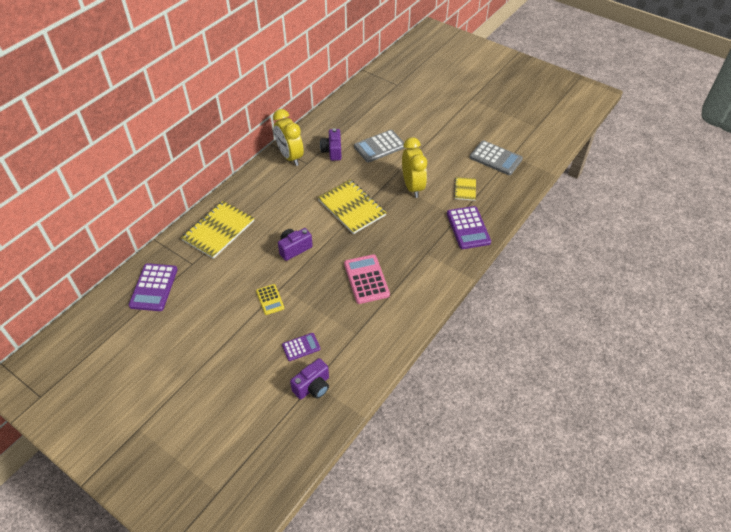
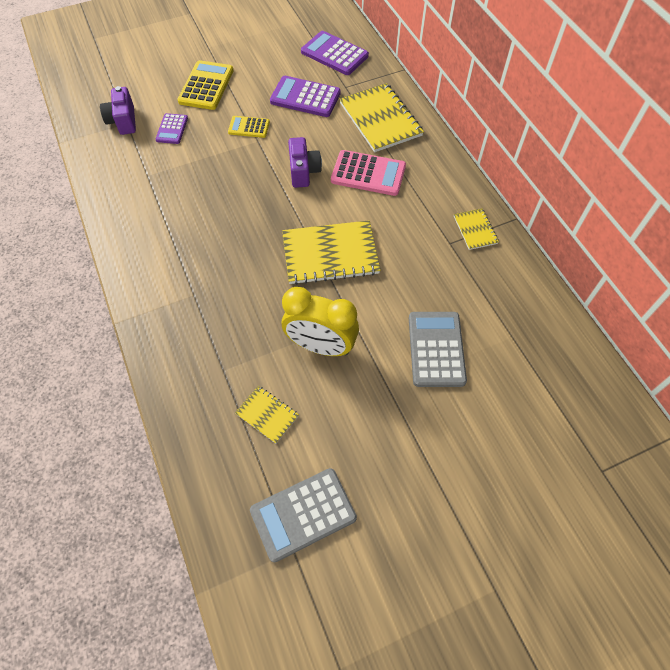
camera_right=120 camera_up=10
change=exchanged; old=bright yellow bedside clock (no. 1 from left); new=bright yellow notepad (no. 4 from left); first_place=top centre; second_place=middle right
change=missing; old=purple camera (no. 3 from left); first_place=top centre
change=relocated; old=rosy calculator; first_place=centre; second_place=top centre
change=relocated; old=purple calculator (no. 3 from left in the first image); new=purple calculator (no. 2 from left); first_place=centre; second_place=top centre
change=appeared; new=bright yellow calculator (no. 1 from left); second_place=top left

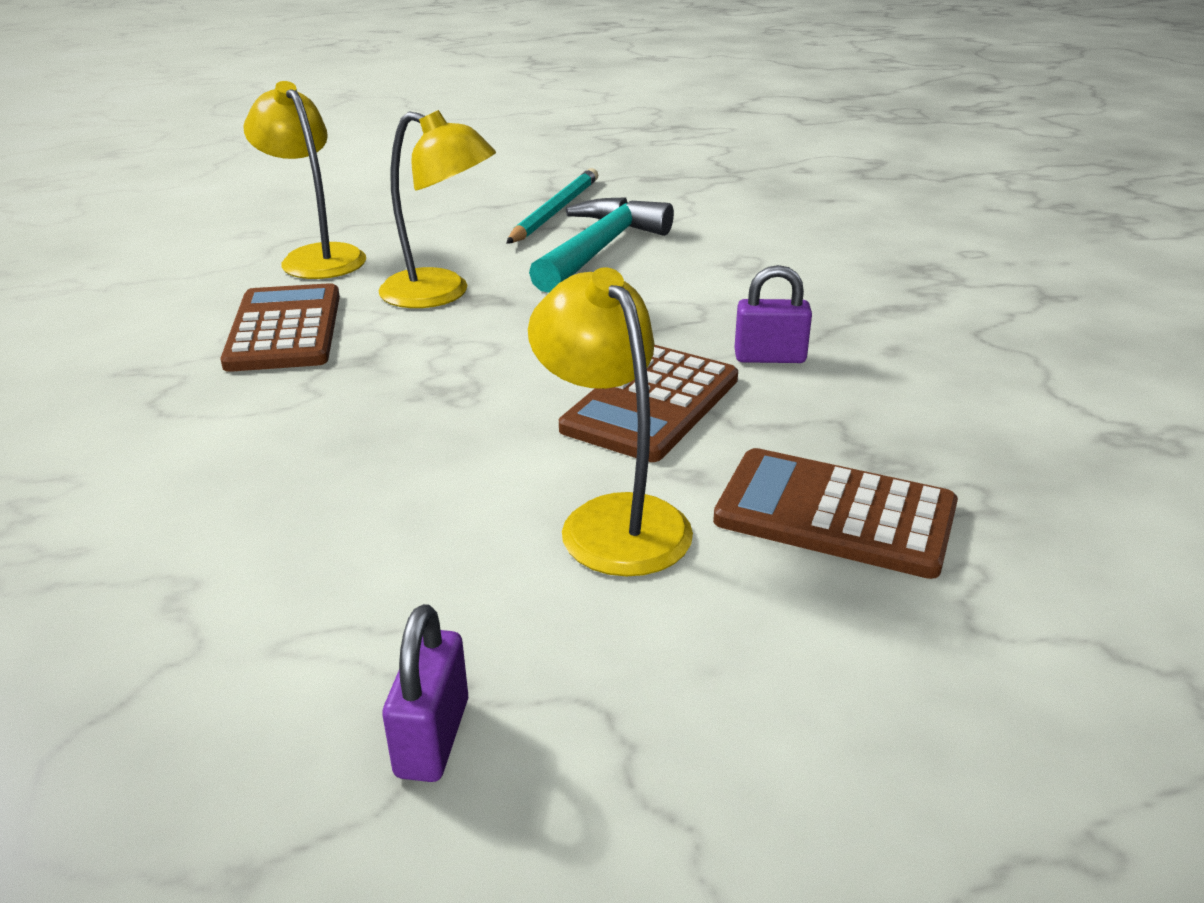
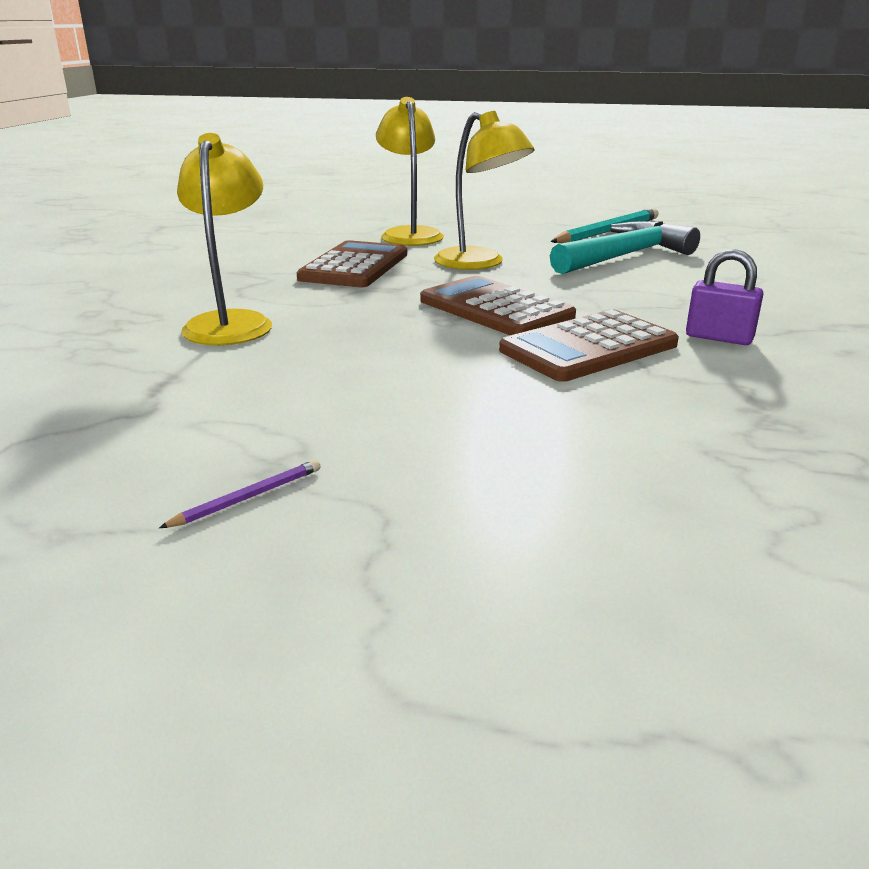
camera_right=25 camera_up=-5
change=exchanged; old=purple small lock (no. 1 from left); new=purple lead pencil; first_place=bottom centre; second_place=middle left
change=relocated; old=bright yellow desk lamp (no. 3 from left in the first image); new=bright yellow desk lamp (no. 1 from left); first_place=centre; second_place=top left
change=relocated; old=brown calculator (no. 3 from left in the first image); new=brown calculator (no. 2 from left); first_place=middle right; second_place=centre

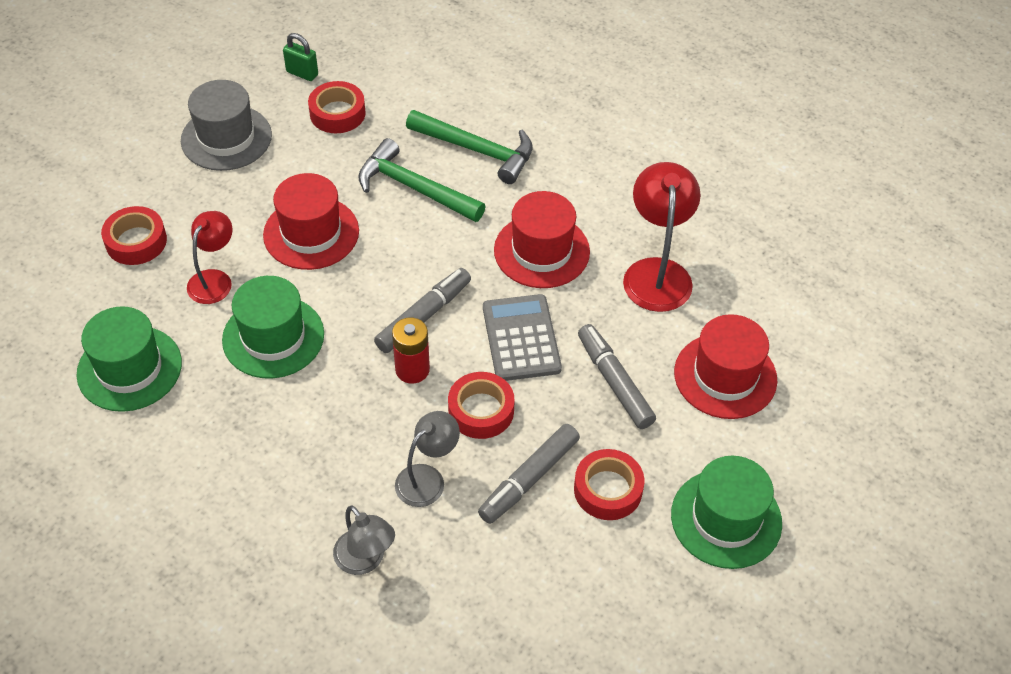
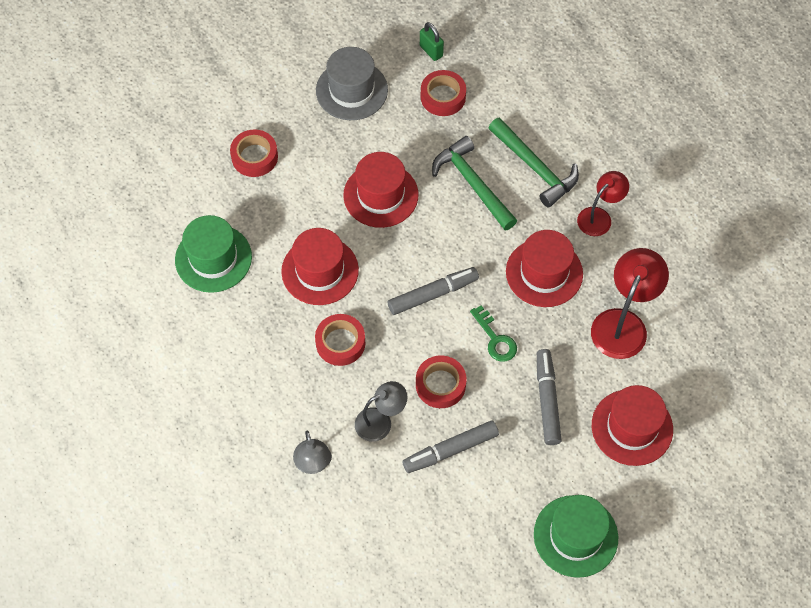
camera_right=25 camera_up=10
change=relocated; old=red desk lamp (no. 1 from left); first_place=middle left; second_place=middle right
change=colour; old=leaf-green top hat (no. 2 from left); new=red top hat (no. 1 from left); first_place=middle left; second_place=centre
change=missing; old=red AA battery; first_place=centre
change=exchanged; old=gray calculator; new=leaf-green key; first_place=centre; second_place=centre
change=relocated; old=red sticky tape (no. 4 from left in the first image); new=red sticky tape (no. 2 from left); first_place=bottom centre; second_place=centre

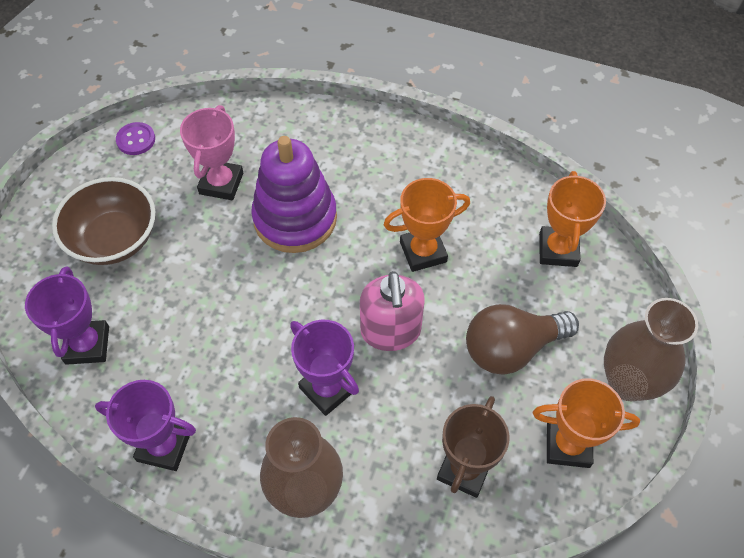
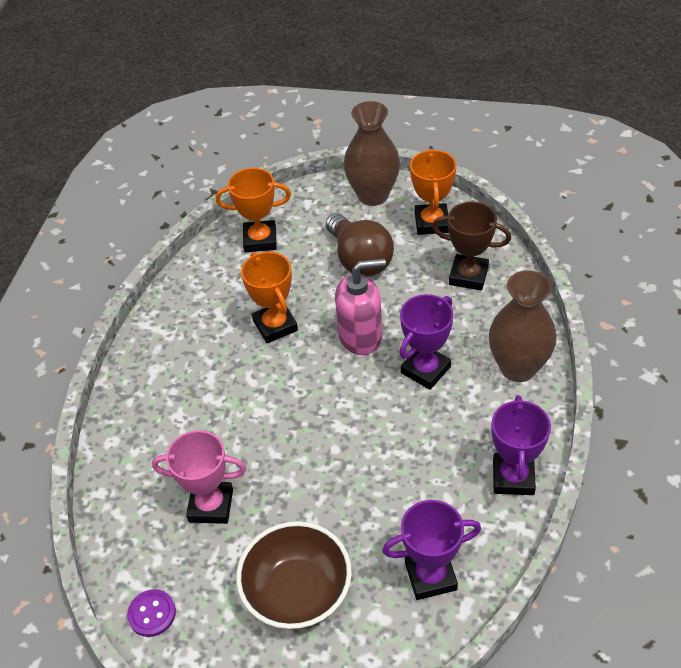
camera_right=-95 camera_up=-10
change=missing; old=purple stacking toy; first_place=centre

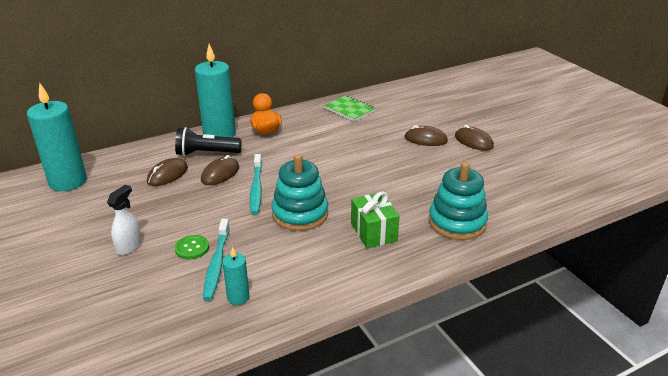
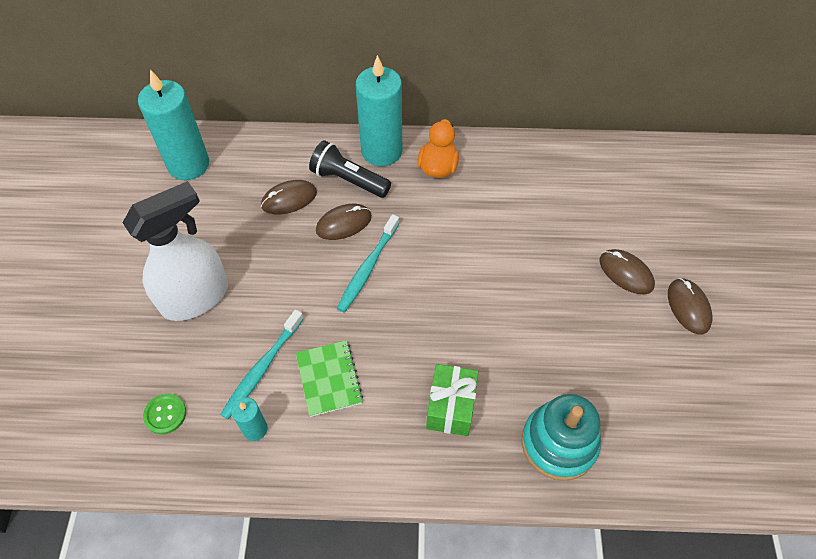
camera_right=30 camera_up=25
change=size; old=white sprayer; first_place=middle left; second_place=middle left; factor=2.06
change=relocated; old=leaf-green sewing button; first_place=middle left; second_place=bottom left
change=missing; old=turquoise stacking toy (no. 1 from left); first_place=centre
change=relocated; old=leaf-green notepad; first_place=top centre; second_place=bottom centre

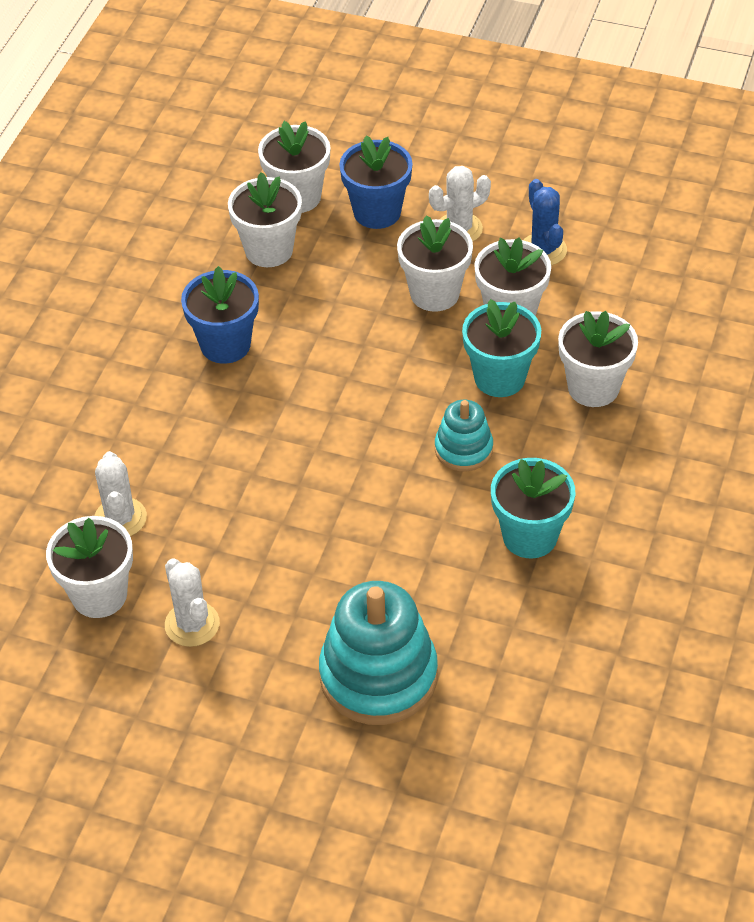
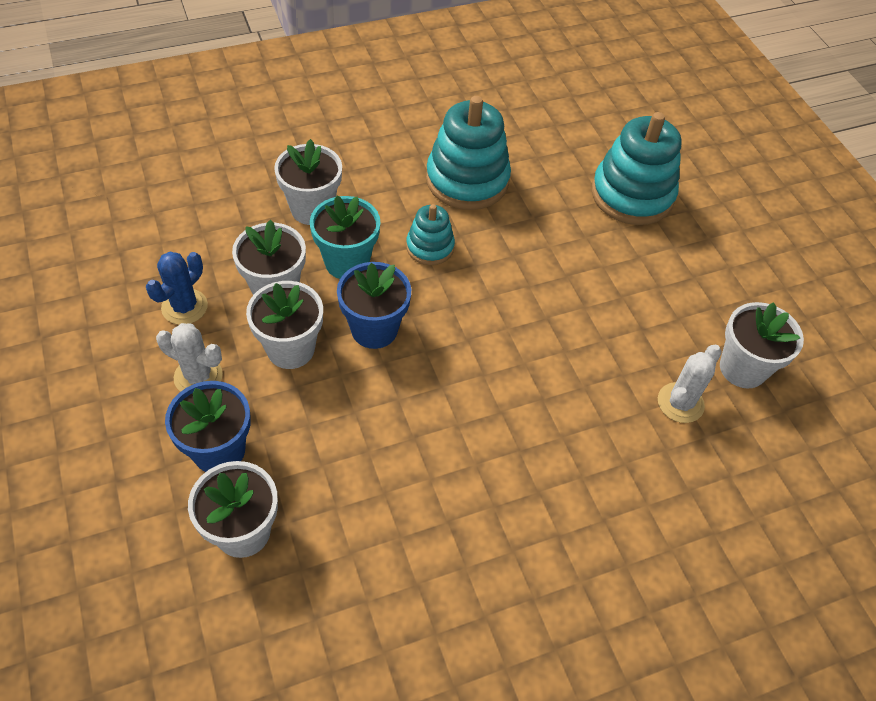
camera_right=-135 camera_up=5
change=missing; old=white saguaro cactus (no. 2 from left); first_place=middle left
change=relocated; old=royal blue potted plant (no. 1 from left in the first image); new=royal blue potted plant (no. 2 from left); first_place=middle left; second_place=centre
change=missing; old=white potted plant (no. 2 from left); first_place=top centre
change=exchanged; old=turquoise potted plant (no. 2 from left); new=turquoise stacking toy (no. 2 from left); first_place=middle right; second_place=top centre

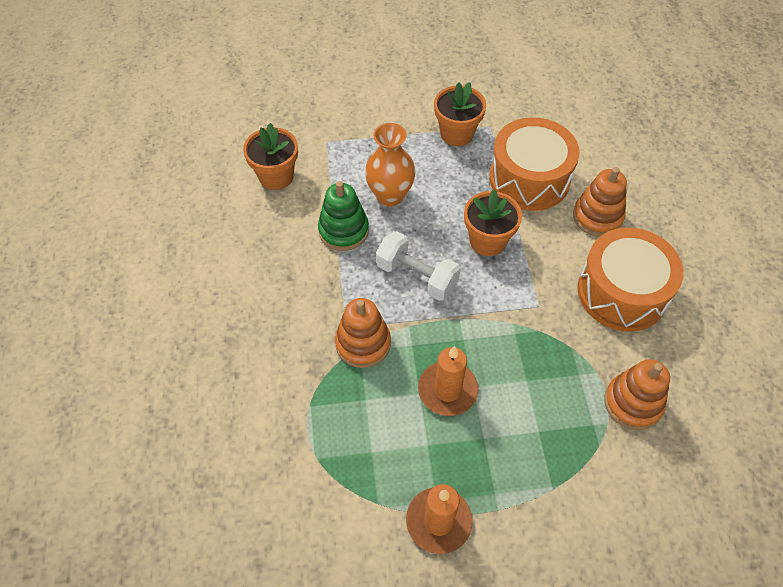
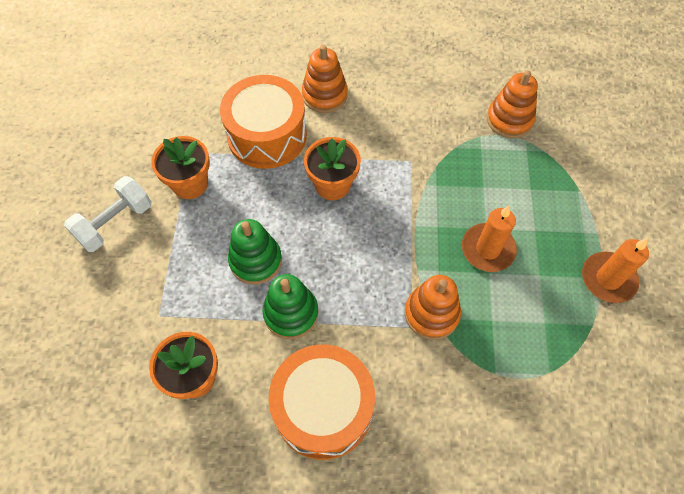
camera_right=-80 camera_up=5
change=exchanged; old=bright orange tall vase; new=leaf-green stacking toy (no. 1 from left); first_place=top centre; second_place=centre
change=relocated; old=white free weight; first_place=centre; second_place=middle left
change=relocated; old=bright orange drum (no. 2 from left); first_place=middle right; second_place=bottom centre

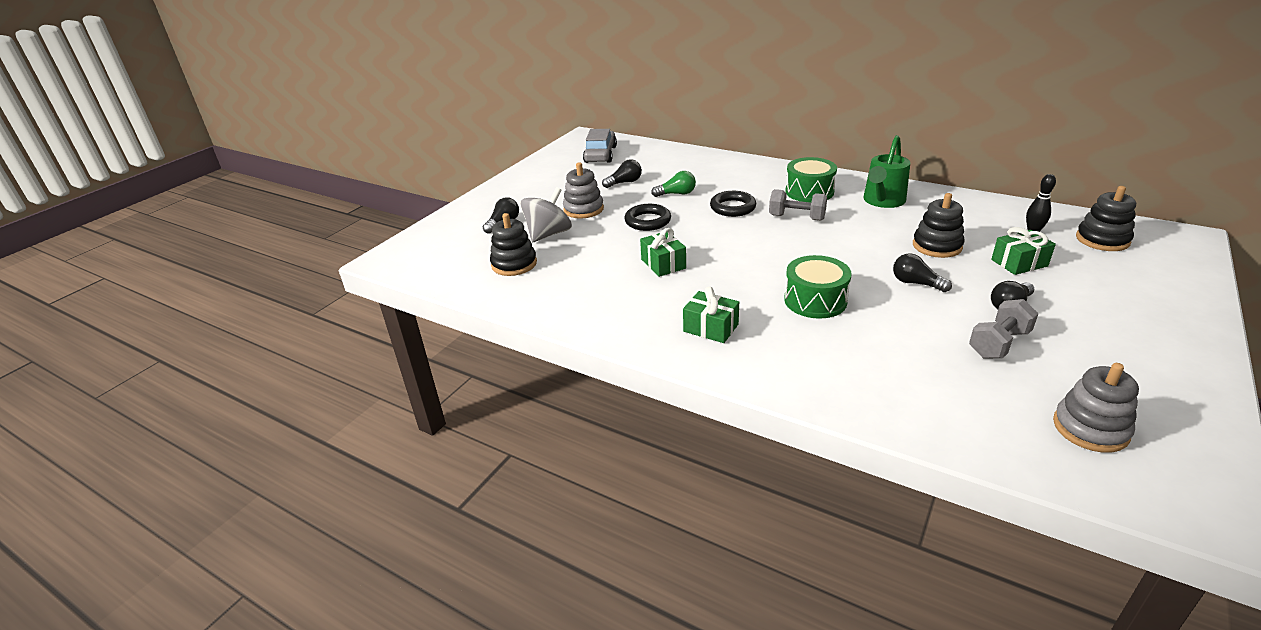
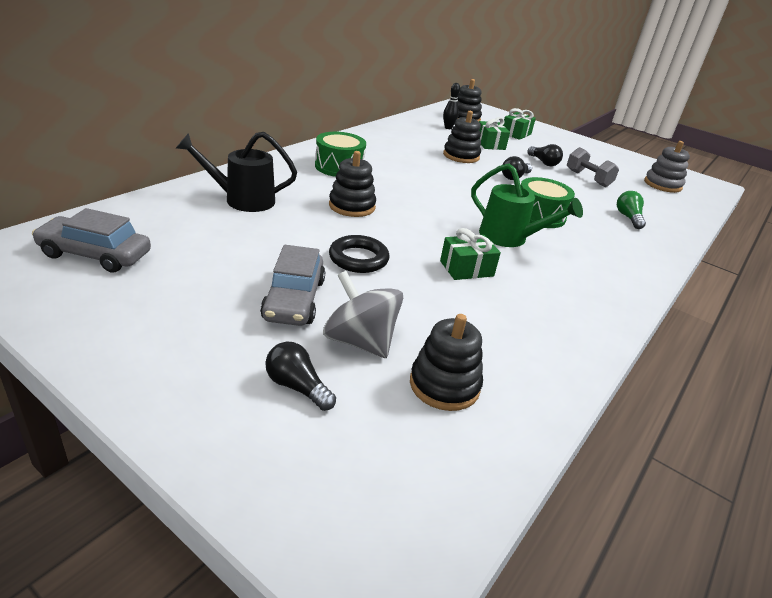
camera_right=-90 camera_up=0
change=exchanged; old=gray stacking toy (no. 1 from left); new=gray car (no. 2 from left); first_place=top centre; second_place=centre
change=missing; old=black bulb (no. 2 from left); first_place=top centre
change=relocated; old=leaf-green bulb; first_place=top centre; second_place=middle right
change=relocated; old=leaf-green gift (no. 2 from left in the first image); new=leaf-green gift (no. 3 from left); first_place=centre; second_place=top right
change=exchanged; old=black hoop (no. 2 from left); new=black stacking toy (no. 1 from left); first_place=top centre; second_place=top centre
change=missing; old=gray free weight (no. 1 from left); first_place=top centre
change=relocated; old=leaf-green watering pot; first_place=top right; second_place=middle right
change=appeared; new=black watering pot; second_place=top left

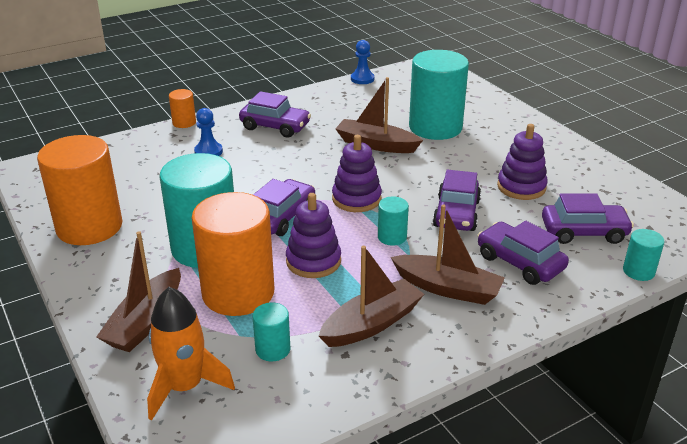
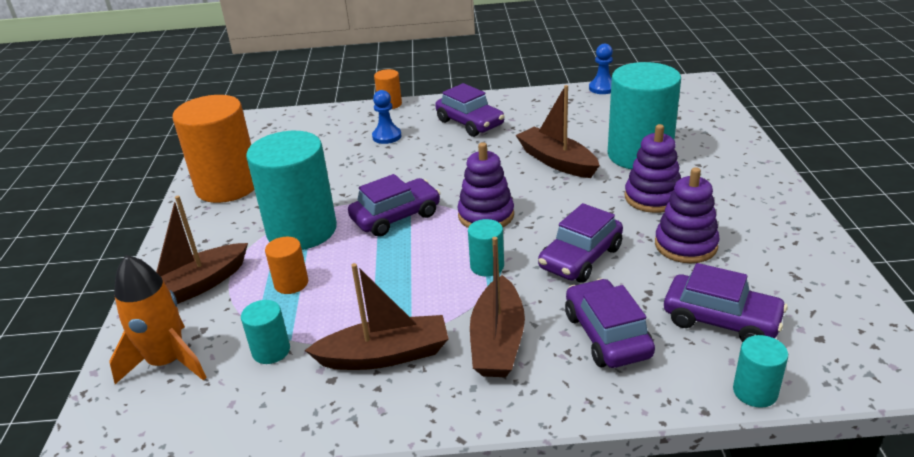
camera_right=30 camera_up=0
change=size; old=bright orange cylinder (no. 3 from left in the first image); first_place=centre; second_place=middle left; factor=0.44
change=relocated; old=purple stacking toy (no. 1 from left in the first image); new=purple stacking toy (no. 2 from left); first_place=centre; second_place=middle right
change=spun; old=brown sailboat (no. 4 from left in the first image); first_place=centre; second_place=bottom centre; degrees=45

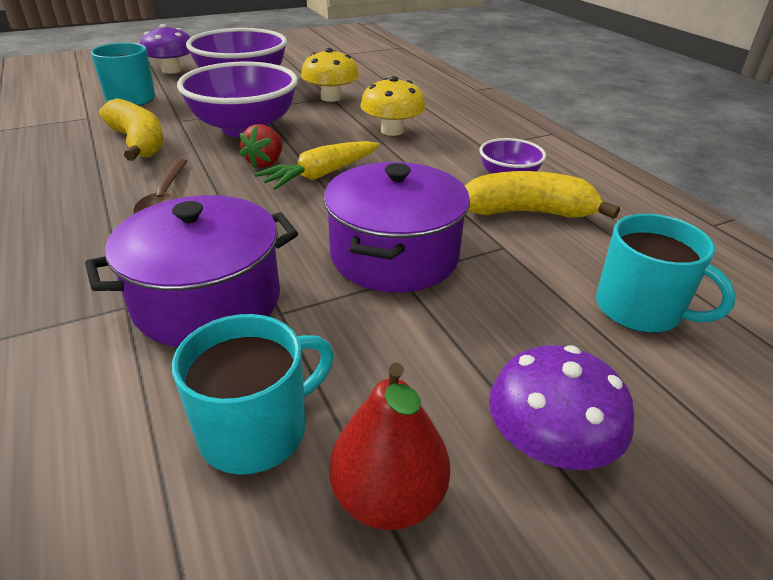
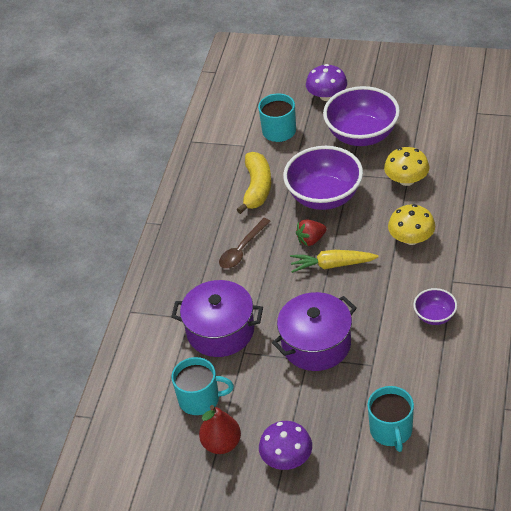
camera_right=45 camera_up=10
change=missing; old=bright yellow toy banana (no. 2 from left); first_place=middle right

